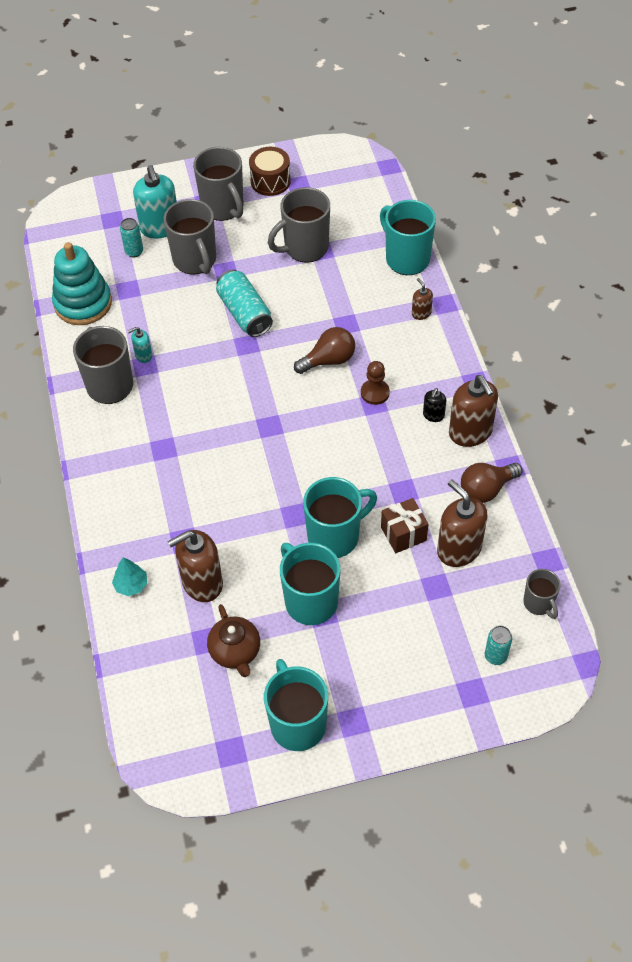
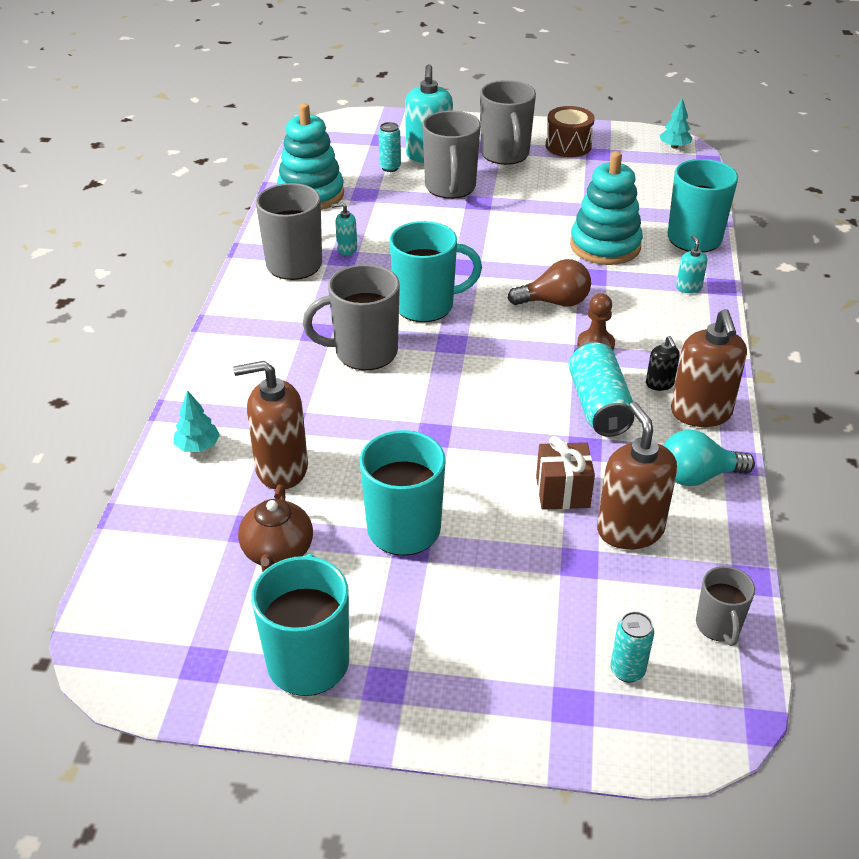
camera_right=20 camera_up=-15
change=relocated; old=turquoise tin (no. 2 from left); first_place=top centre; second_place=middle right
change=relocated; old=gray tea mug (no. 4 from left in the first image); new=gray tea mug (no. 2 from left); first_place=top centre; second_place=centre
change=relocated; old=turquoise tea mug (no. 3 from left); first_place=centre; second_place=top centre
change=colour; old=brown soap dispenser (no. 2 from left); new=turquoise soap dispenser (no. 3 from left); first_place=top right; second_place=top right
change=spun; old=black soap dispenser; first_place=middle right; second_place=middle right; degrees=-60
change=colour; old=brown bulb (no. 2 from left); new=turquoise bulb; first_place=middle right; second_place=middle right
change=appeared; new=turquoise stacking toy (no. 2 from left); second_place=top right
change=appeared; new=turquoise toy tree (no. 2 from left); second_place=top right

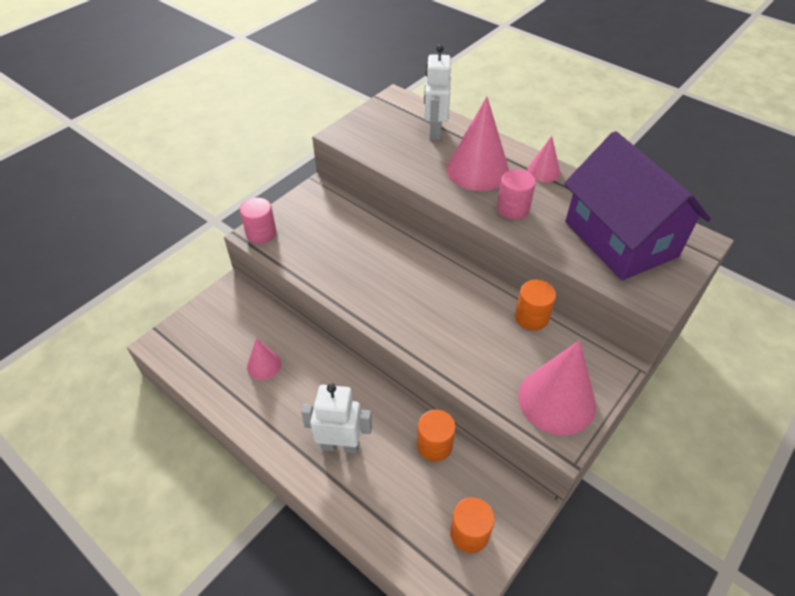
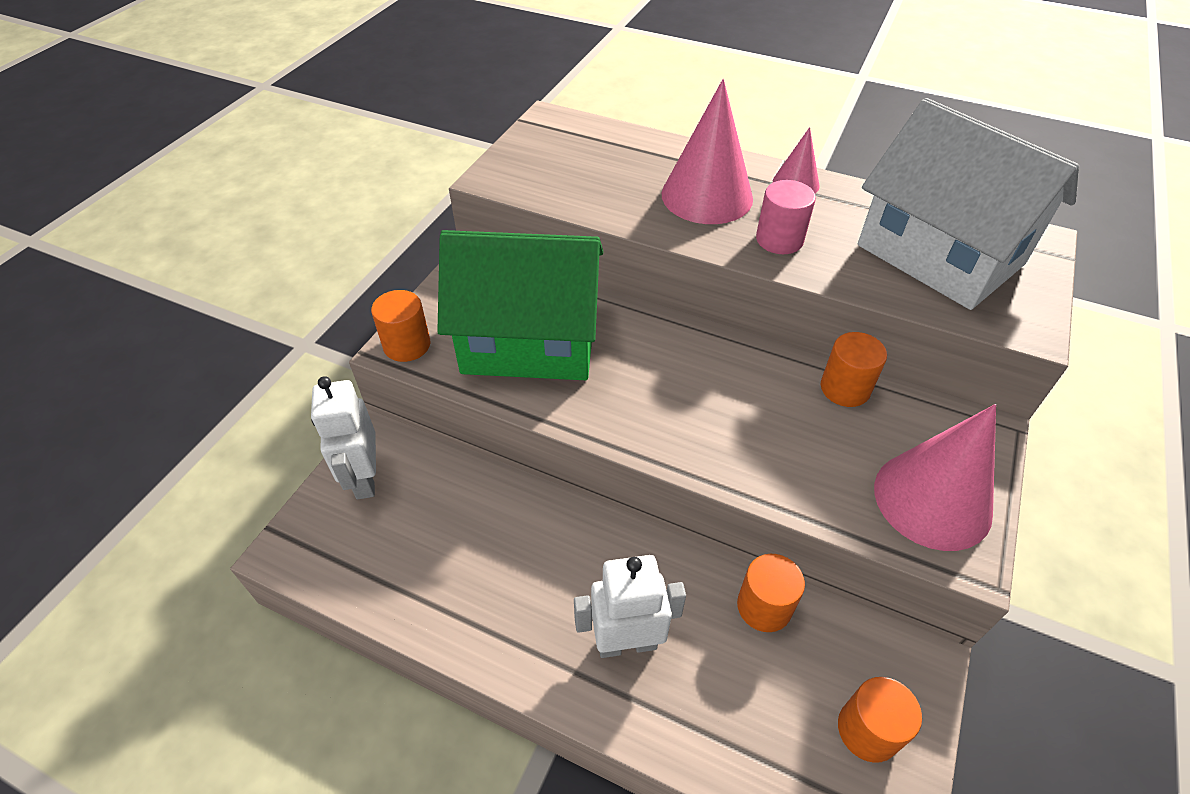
camera_right=-15 camera_up=0
change=colour; old=rosy cylinder (no. 1 from left); new=bright orange cylinder (no. 1 from left); first_place=middle left; second_place=centre
change=missing; old=rosy cone shape (no. 1 from left); first_place=middle left
change=relocated; old=white robot figure (no. 2 from left in the first image); new=white robot figure (no. 1 from left); first_place=top centre; second_place=middle left
change=colour; old=purple toy house; new=white toy house; first_place=middle right; second_place=top right
change=appeared; new=leaf-green toy house; second_place=centre

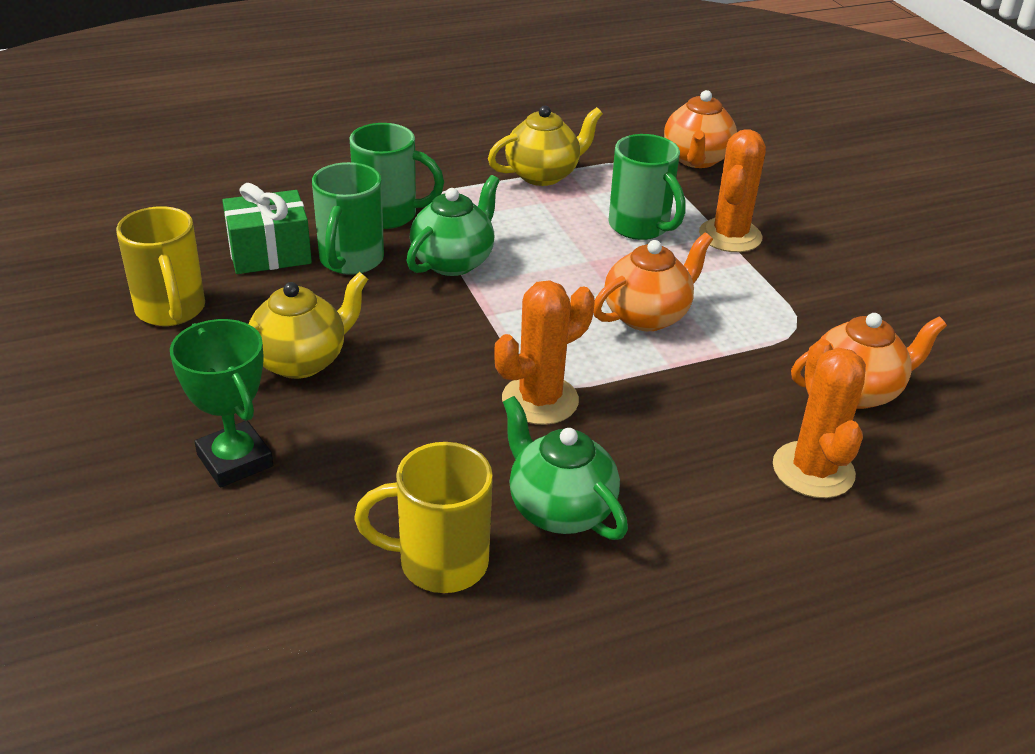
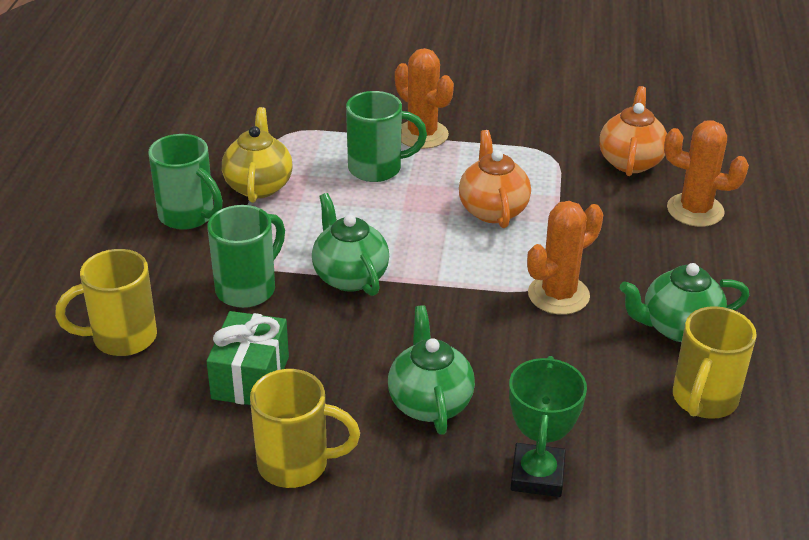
camera_right=-60 camera_up=0
change=spun; old=leaf-green prize cup; first_place=middle left; second_place=bottom right; degrees=-75
change=colour; old=bright yellow teapot (no. 1 from left); new=leaf-green teapot (no. 2 from left); first_place=middle left; second_place=bottom centre
change=relocated; old=leaf-green tea mug (no. 1 from left); first_place=top centre; second_place=middle left
change=spun; old=bright orange saguaro cactus (no. 1 from left in the first image); first_place=centre; second_place=middle right; degrees=60
change=missing; old=bright orange teapot (no. 2 from left); first_place=top right
change=appeared; new=bright yellow tea mug (no. 1 from left); second_place=middle left

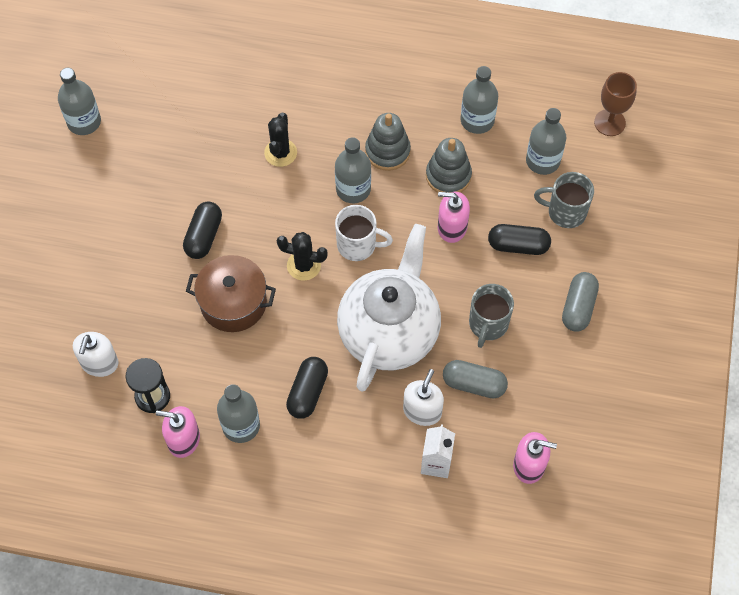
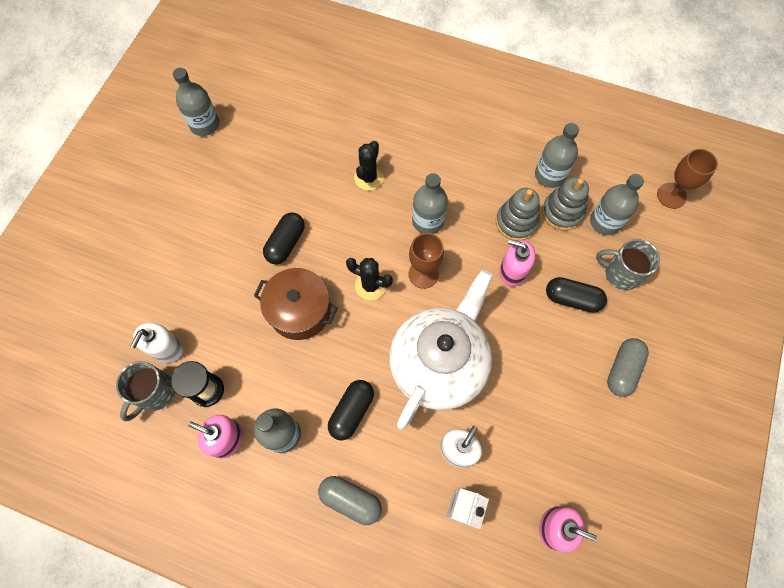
camera_right=10 camera_up=5
change=exchanged; old=white tea mug; new=brown chalice (no. 1 from left); first_place=centre; second_place=centre
change=relocated; old=gray stacking toy (no. 1 from left in the first image); new=gray stacking toy (no. 2 from left); first_place=top centre; second_place=middle right
change=relocated; old=gray pill shape (no. 1 from left); first_place=centre; second_place=bottom centre
change=relocated; old=gray tea mug (no. 1 from left); first_place=centre; second_place=middle left

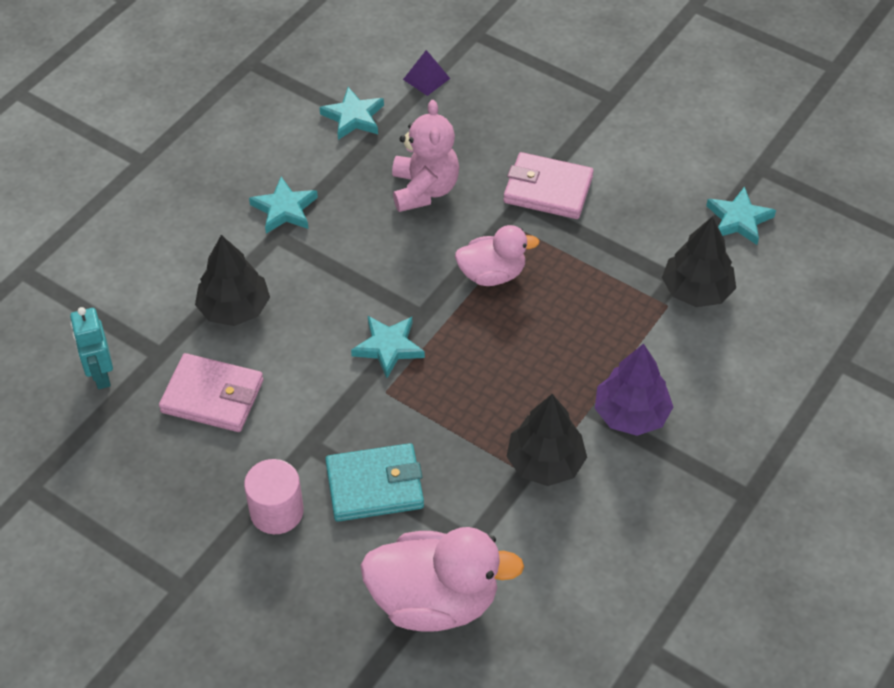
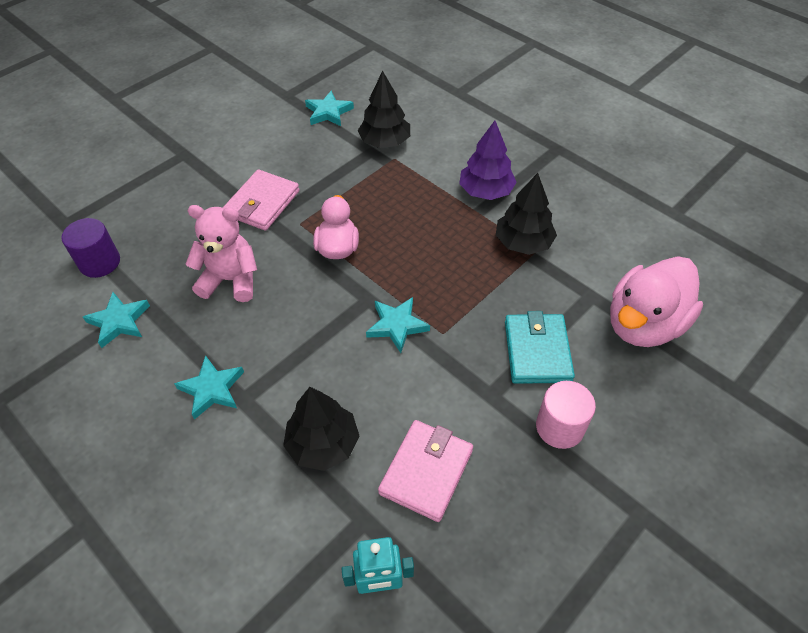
camera_right=-80 camera_up=0
change=spun; old=rosy duck (no. 1 from left in the first image); first_place=bottom centre; second_place=middle right; degrees=-150
change=exchanged; old=purple solid pyramid; new=purple cylinder; first_place=top centre; second_place=middle left

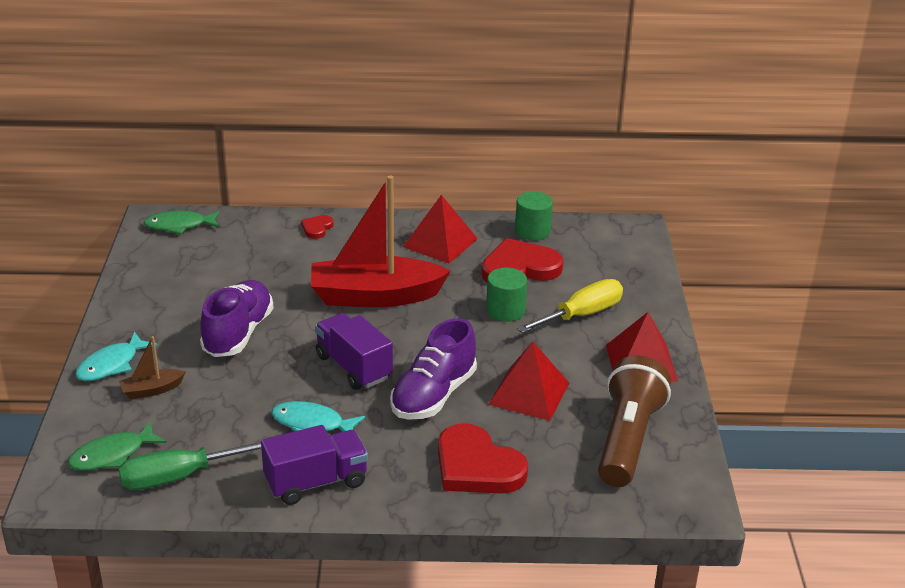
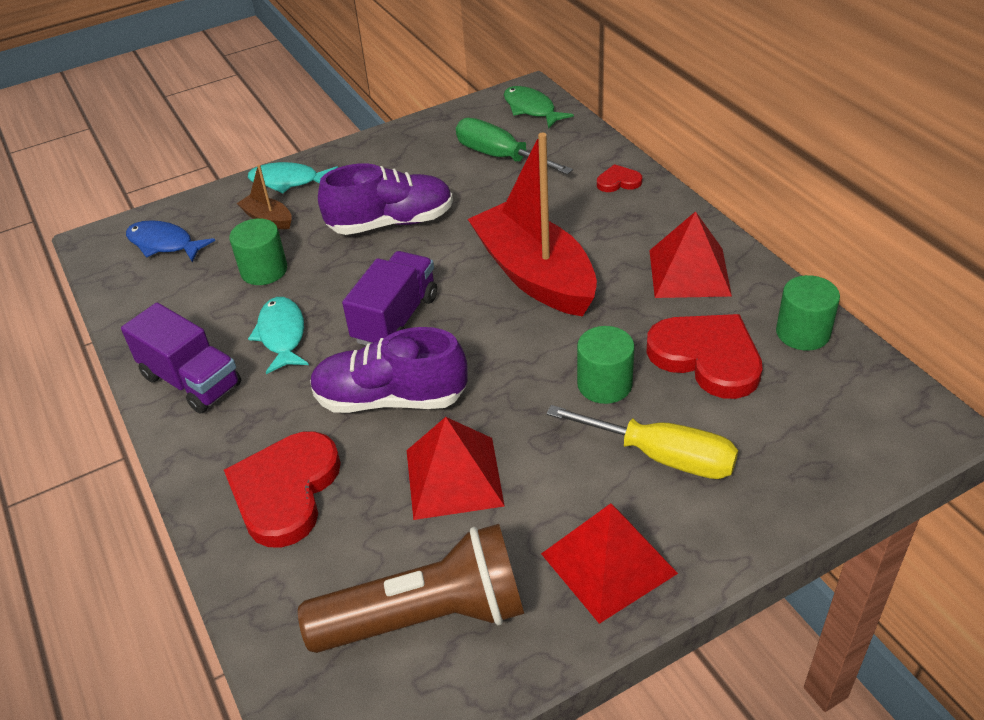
camera_right=65 camera_up=10
change=colour; old=leaf-green fish (no. 1 from left); new=royal blue fish; first_place=bottom left; second_place=middle left
change=relocated; old=leaf-green flat screwdriver; first_place=bottom left; second_place=top centre
change=appeared; new=leaf-green cylinder (no. 1 from left); second_place=middle left

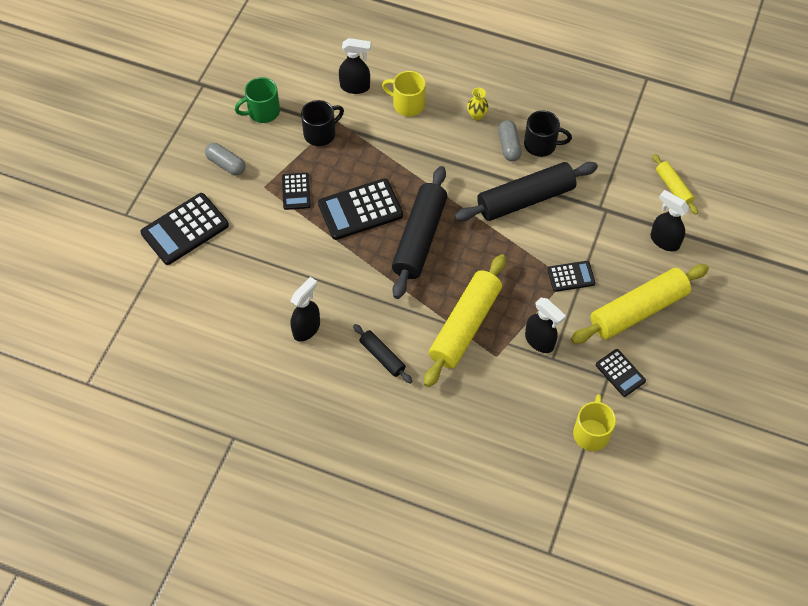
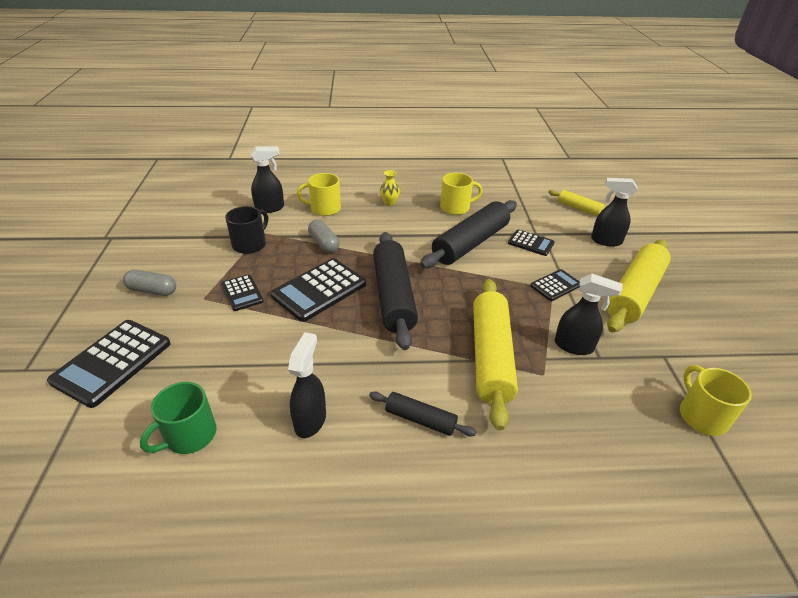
camera_right=-25 camera_up=-20
change=relocated; old=leaf-green tea mug; first_place=top left; second_place=bottom left
change=relocated; old=gray pill shape (no. 2 from left); first_place=top centre; second_place=centre
change=colour; old=black tea mug (no. 2 from left); new=bright yellow tea mug (no. 2 from left); first_place=top right; second_place=top centre
change=relocated; old=black calculator (no. 5 from left in the first image); new=black calculator (no. 4 from left); first_place=middle right; second_place=centre

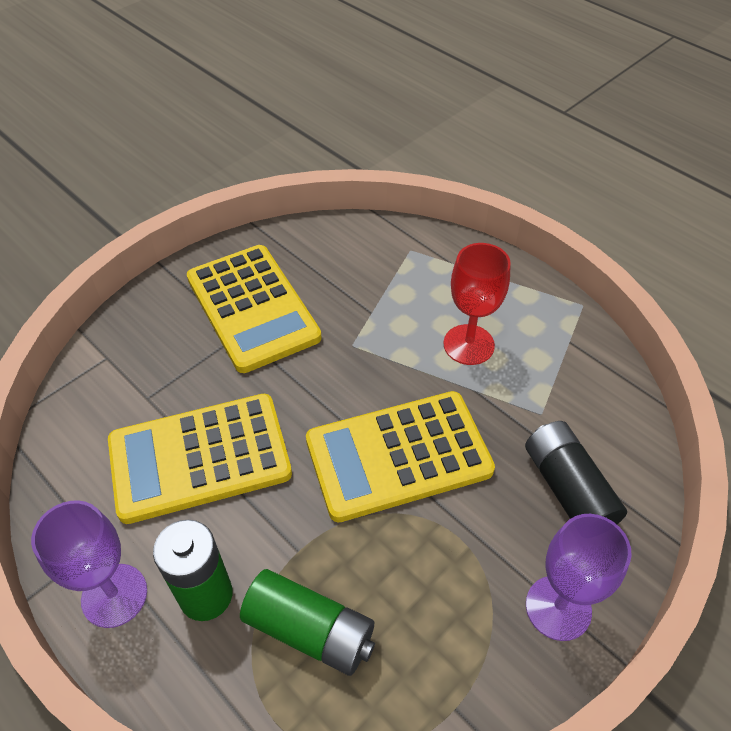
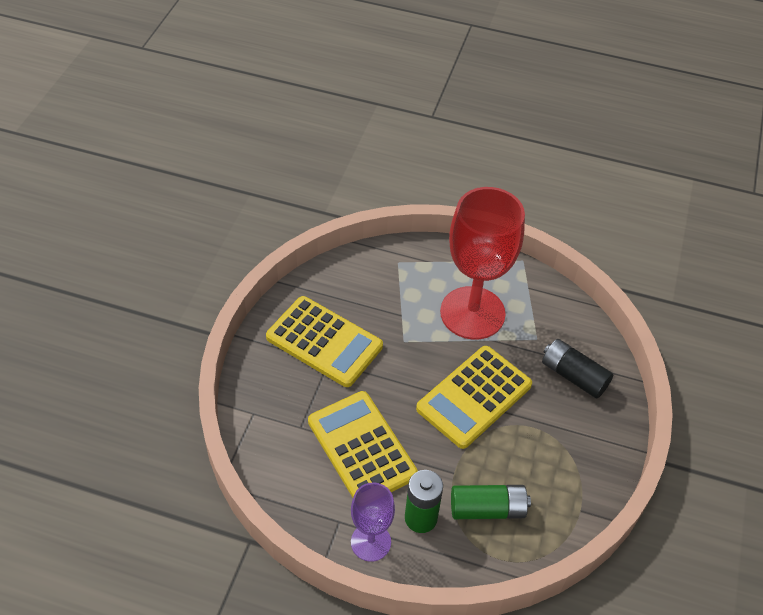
camera_right=-30 camera_up=0
change=spun; old=bright yellow calculator (no. 1 from left in the first image); first_place=middle left; second_place=bottom centre; degrees=105
change=size; old=red chalice; first_place=centre; second_place=centre; factor=1.91
change=missing; old=purple chalice (no. 2 from left); first_place=bottom right

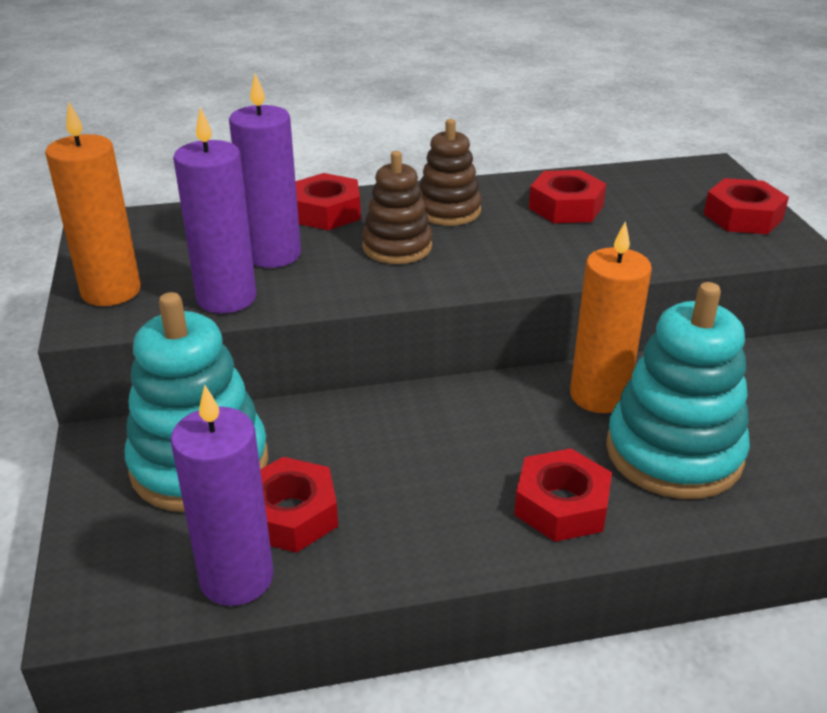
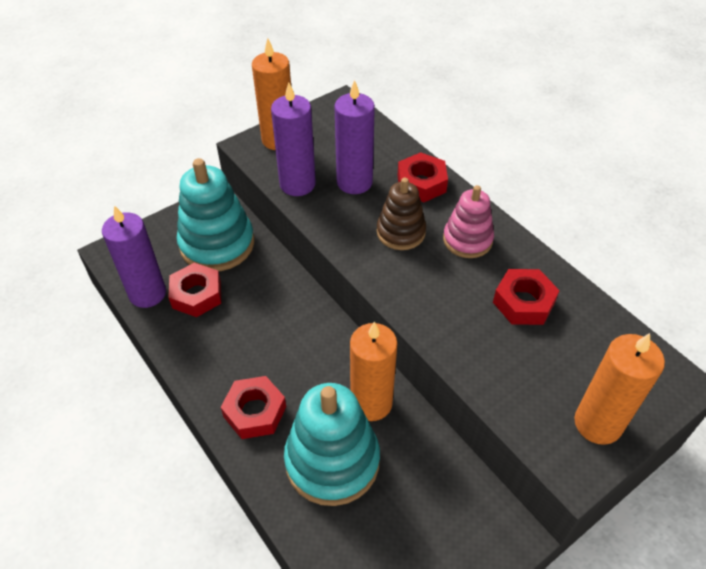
camera_right=65 camera_up=15
change=colour; old=brown stacking toy (no. 2 from left); new=rosy stacking toy; first_place=top centre; second_place=centre
change=exchanged; old=red nut (no. 5 from left); new=bright orange candle (no. 3 from left); first_place=top right; second_place=bottom right

